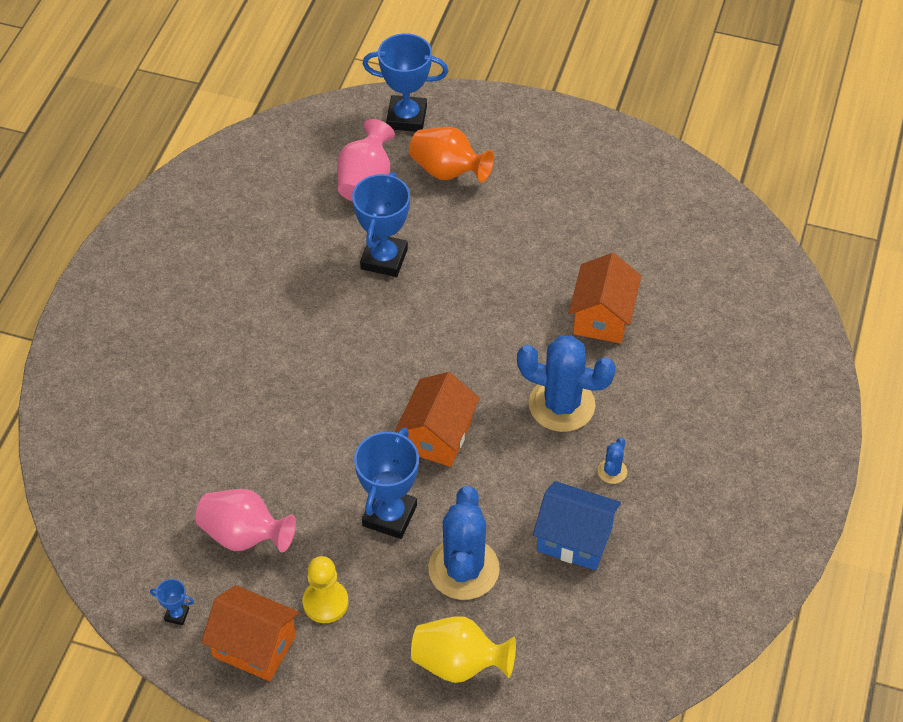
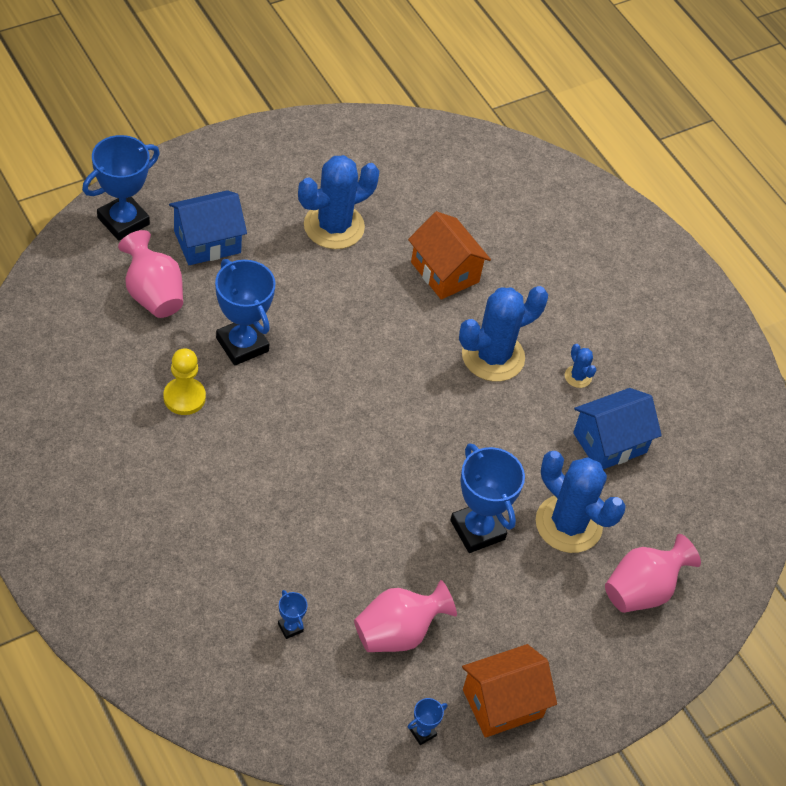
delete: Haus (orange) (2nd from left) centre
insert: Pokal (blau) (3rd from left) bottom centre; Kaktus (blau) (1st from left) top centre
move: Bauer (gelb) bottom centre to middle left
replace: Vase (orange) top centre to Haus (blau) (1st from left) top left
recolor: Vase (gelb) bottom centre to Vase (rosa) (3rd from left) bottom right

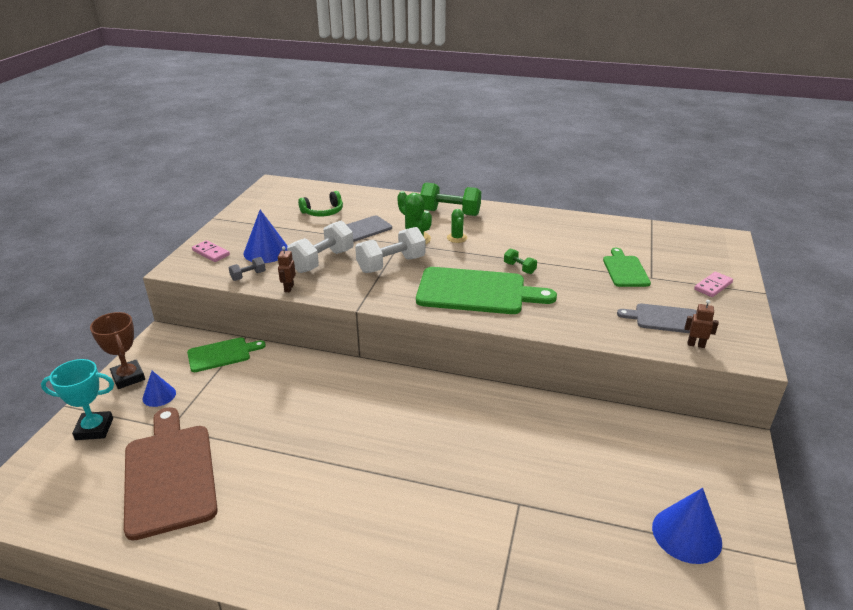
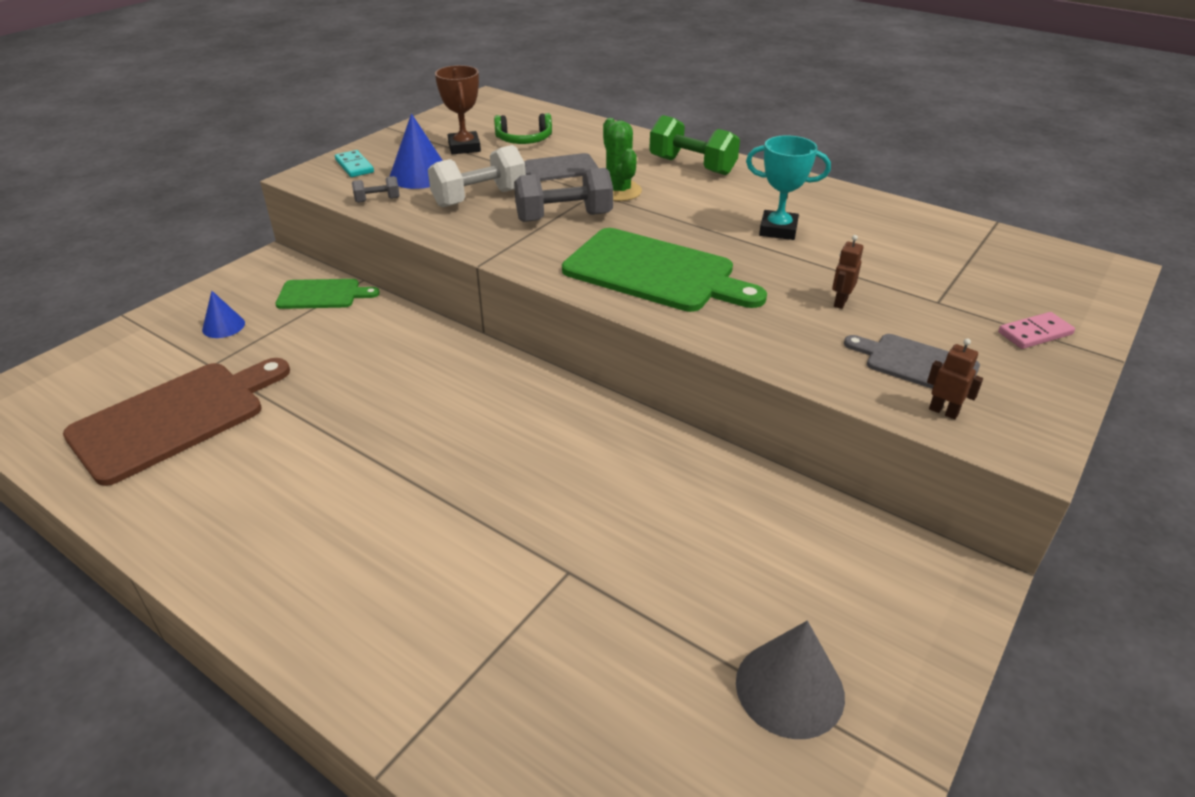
delete: Kaktus (grün) (2nd from left) centre; Hantel (grün) (2nd from left) centre; Schneidebrett (grün) (3rd from left) middle right
move: Pokal (türkis) middle left to top centre; Pokal (braun) middle left to top centre; Roboter (braun) (1st from left) centre to middle right
recolor: Dominostein (rosa) (1st from left) middle left to Dominostein (türkis) top left; Hantel (weiß) (2nd from left) centre to Hantel (grau) (2nd from left) top centre; Kegel (blau) (3rd from left) bottom right to Kegel (grau) bottom centre
rotate: Schneidebrett (braun) bottom left = middle left 45 degrees clockwise

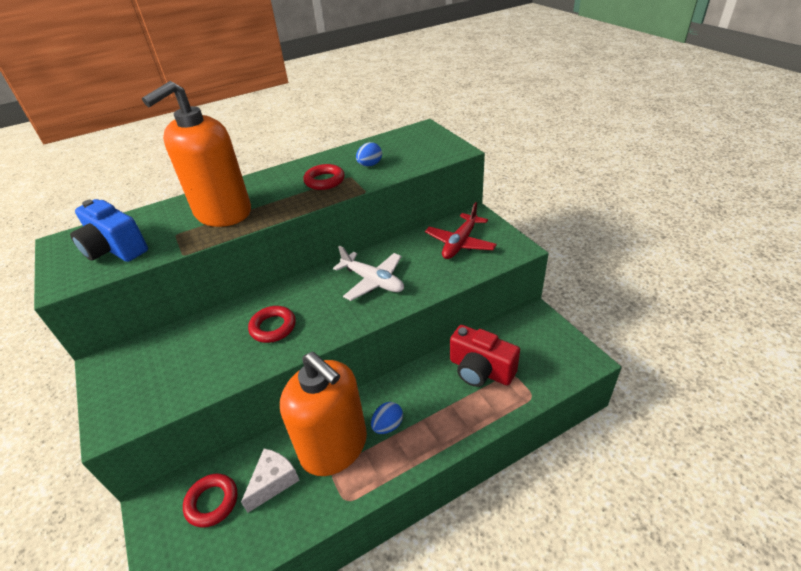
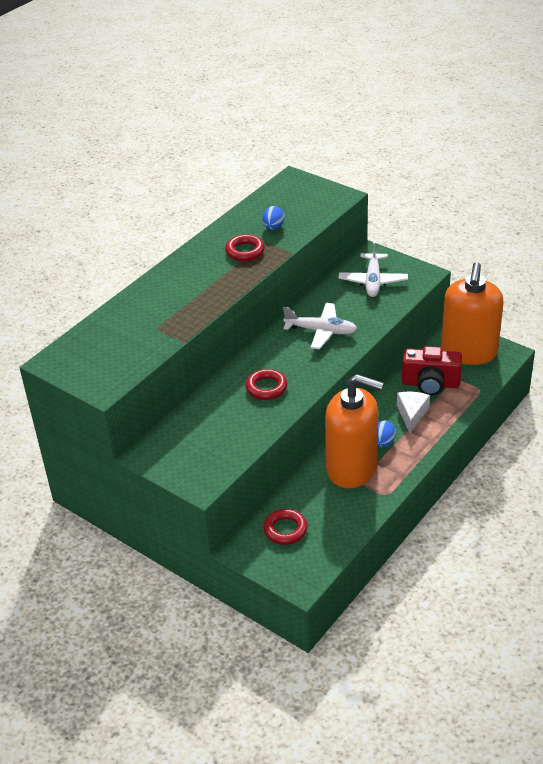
delete: Kamera (blau) middle left
move: Seifenspender (orange) (1st from left in the first image) top left to Seifenspender (orange) (2nd from left) middle right; Käse (weiß) bottom centre to middle right
recolor: Flugzeug (rot) centre to Flugzeug (weiß) (2nd from left) middle right

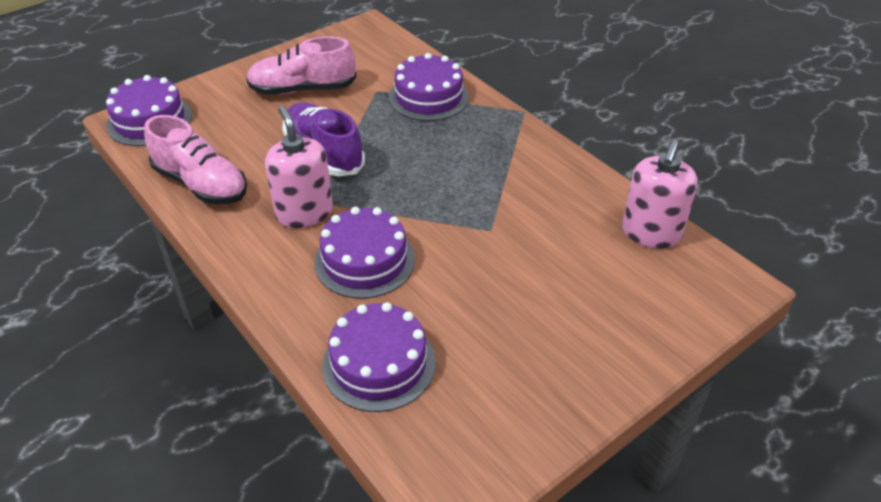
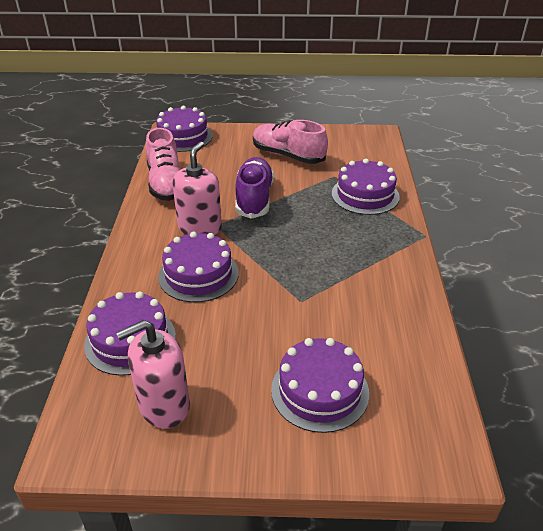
insert: Kuchen (lila) (4th from left) bottom centre
move: Seifenspender (rosa) (2nd from left in the first image) middle right to Seifenspender (rosa) (1st from left) bottom left

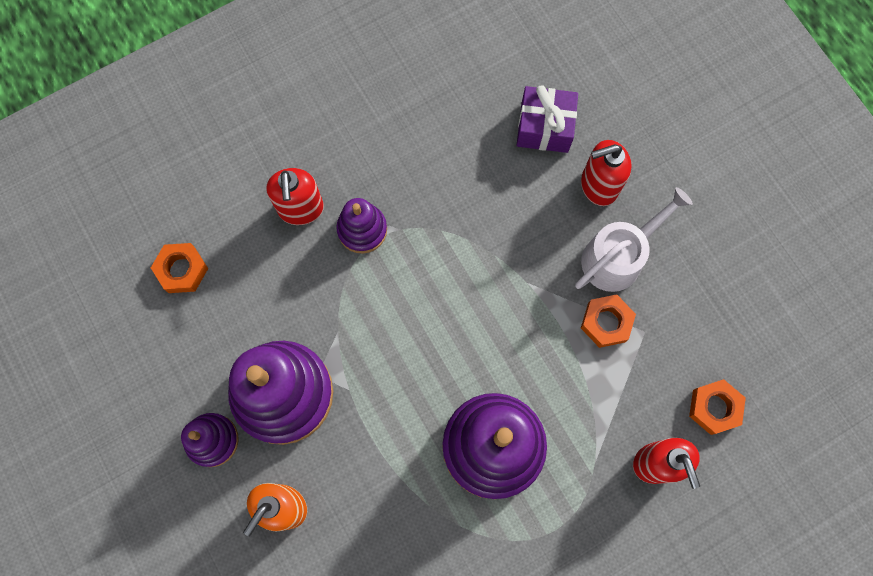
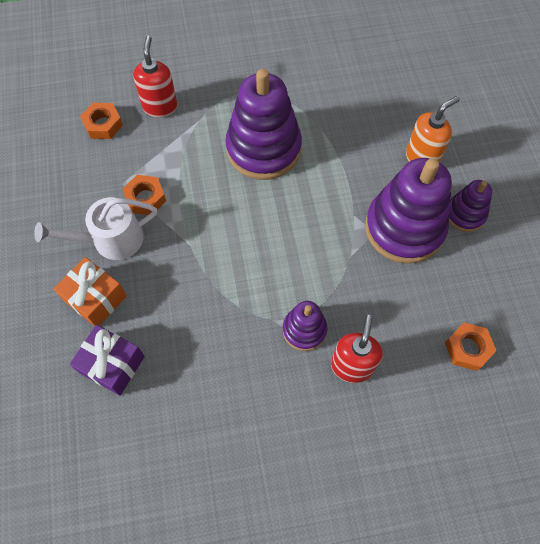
replace: Seifenspender (rot) (2nd from left) top right to Geschenk (orange) middle left

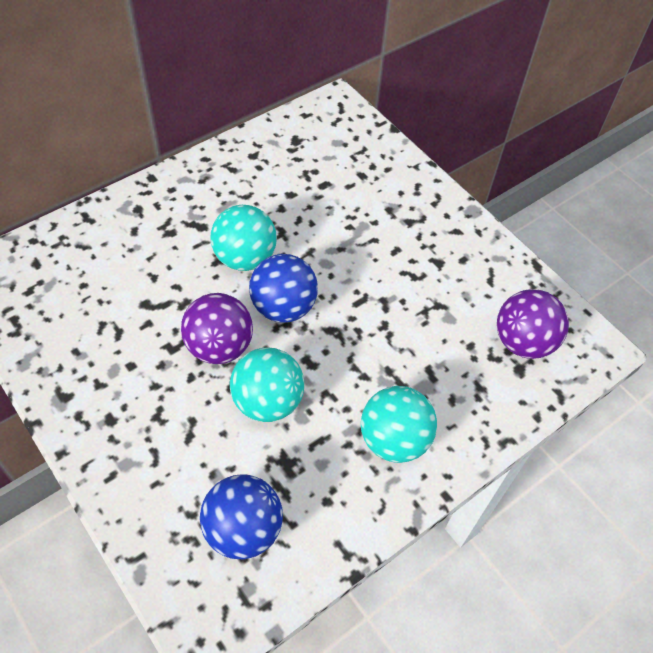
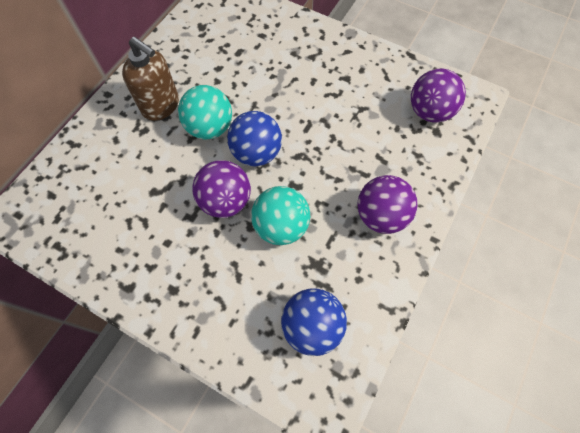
insert: Seifenspender (braun) top left
recolor: Ball (türkis) (3rd from left) centre to Ball (lila) (2nd from left) middle right

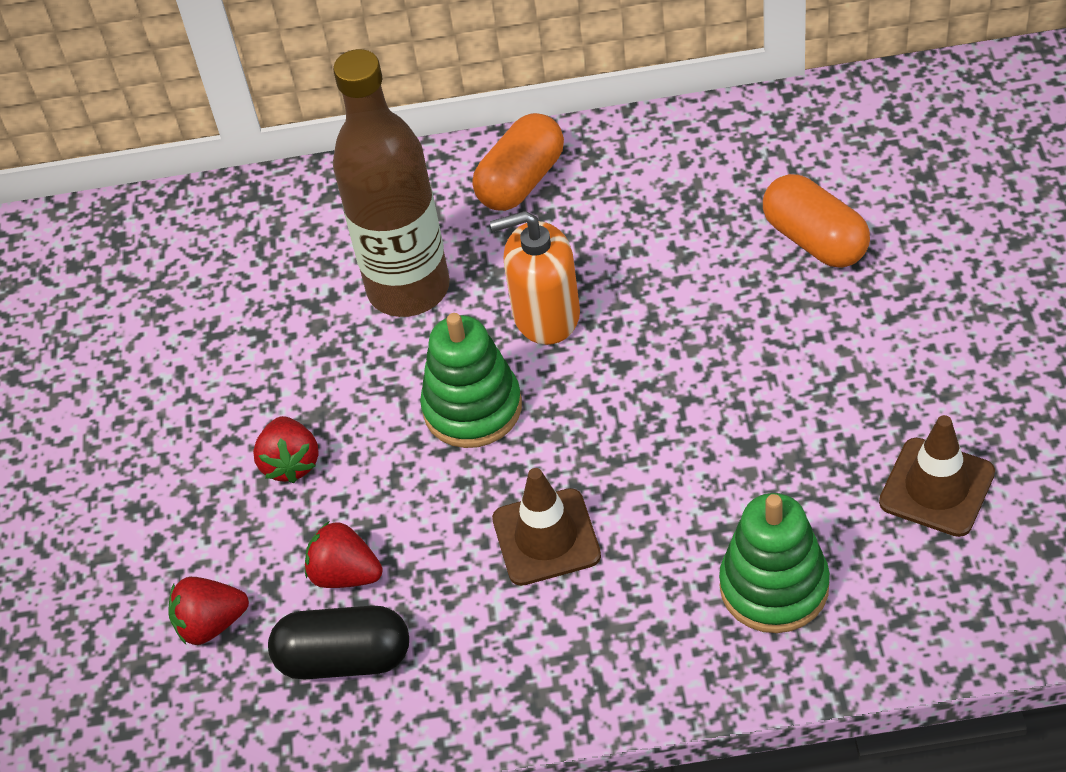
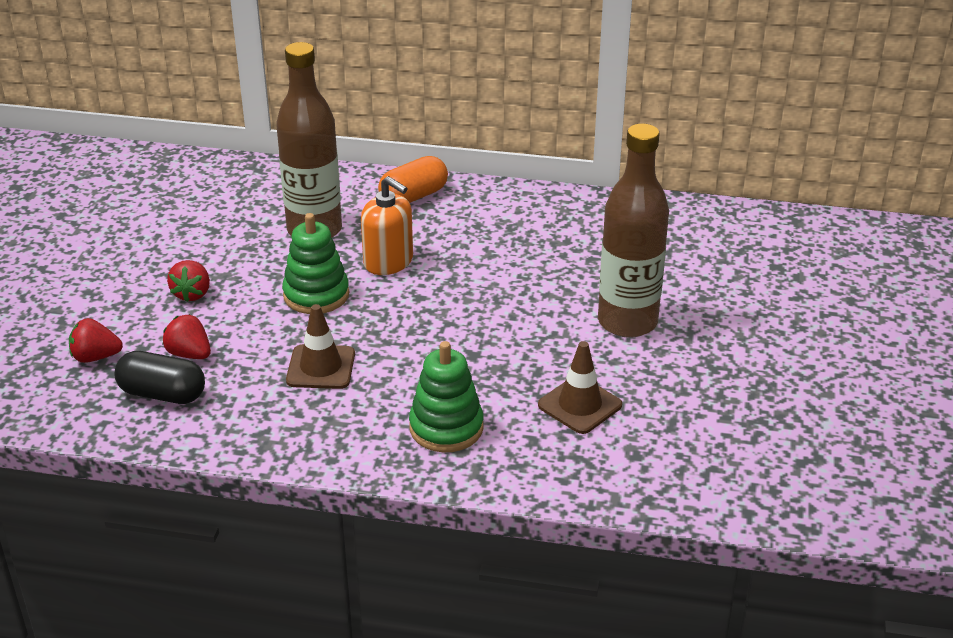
delete: Kapsel (orange) (2nd from left) top right
insert: Flasche (braun) (2nd from left) centre
rotate: Seifenspender (orange) centre = centre 150 degrees counterclockwise

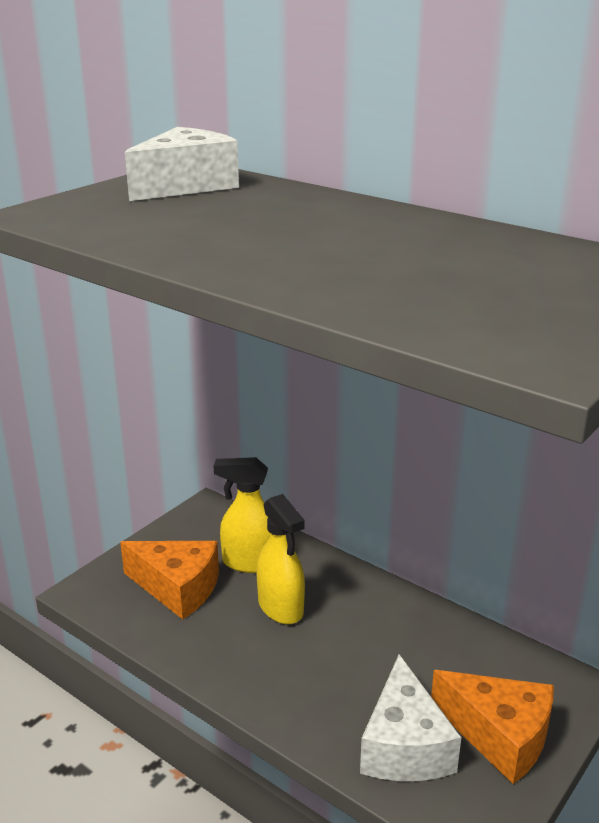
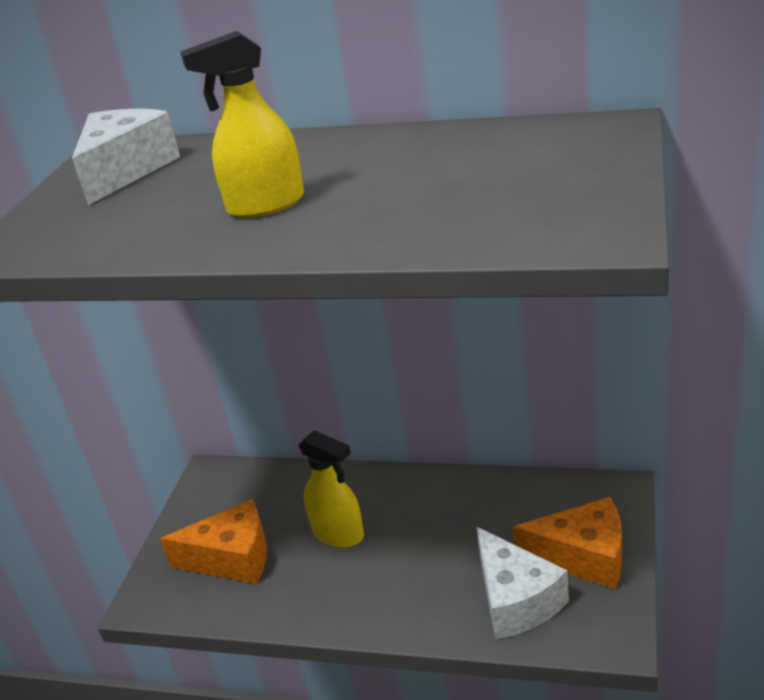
move: Sprühflasche (gelb) (1st from left) centre to top left

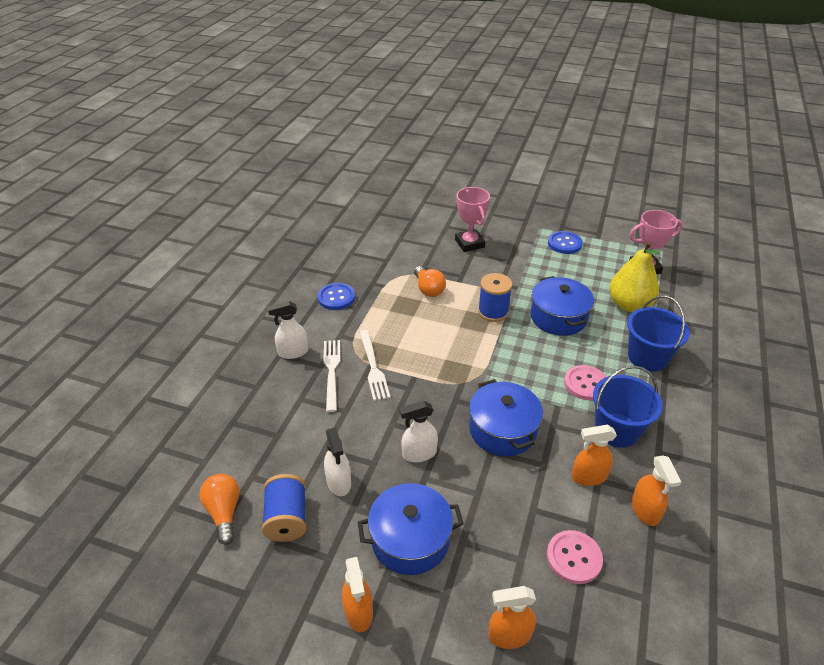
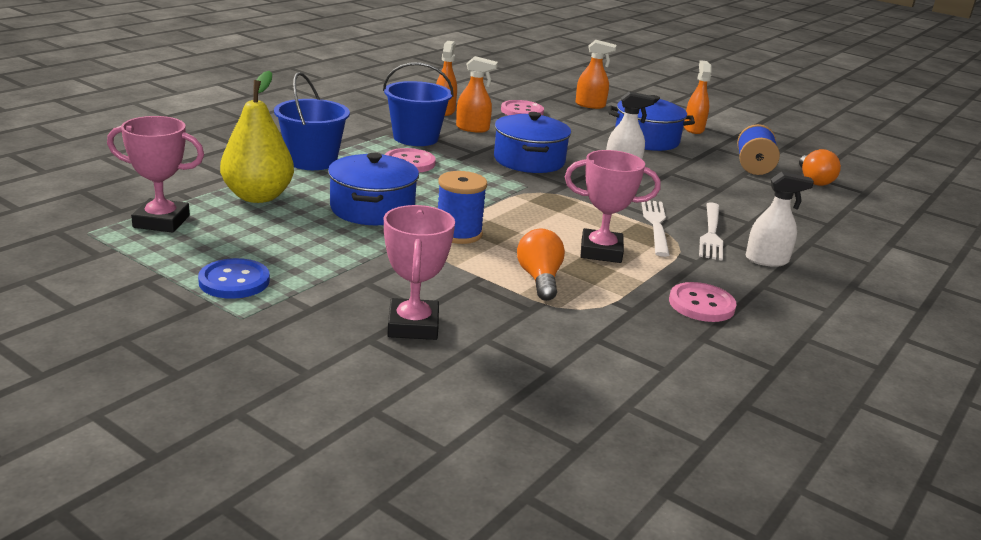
delete: Sprühflasche (weiß) (2nd from left) bottom centre
insert: Pokal (rosa) (3rd from left) centre
recolor: Knopf (blau) (1st from left) centre to Knopf (rosa) (3rd from left) middle right

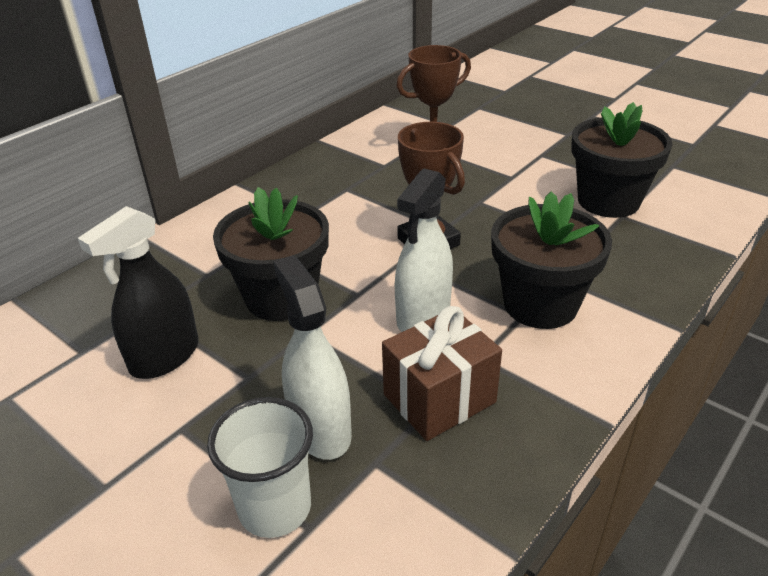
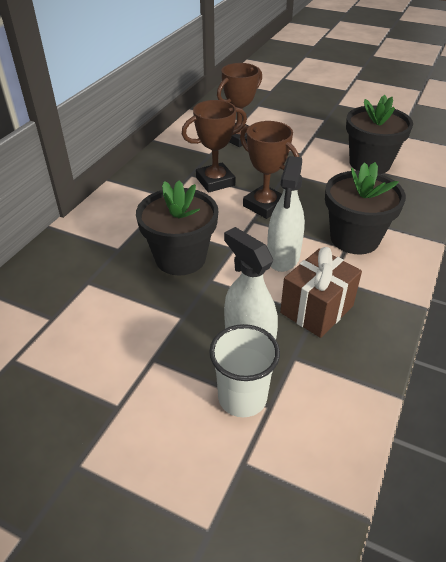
delete: Sprühflasche (schwarz) middle left
insert: Pokal (braun) (1st from left) top centre

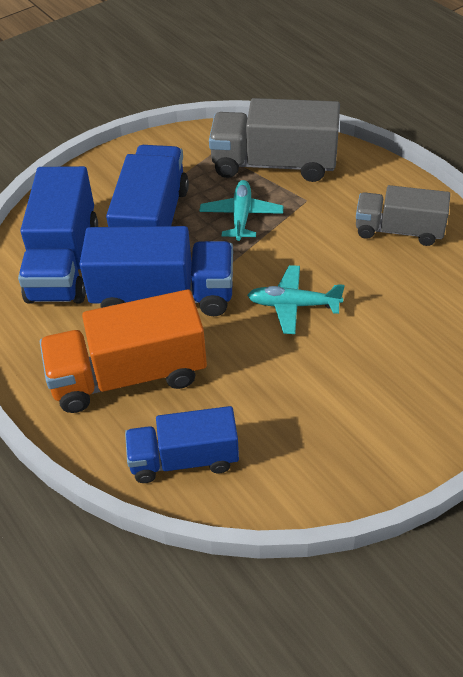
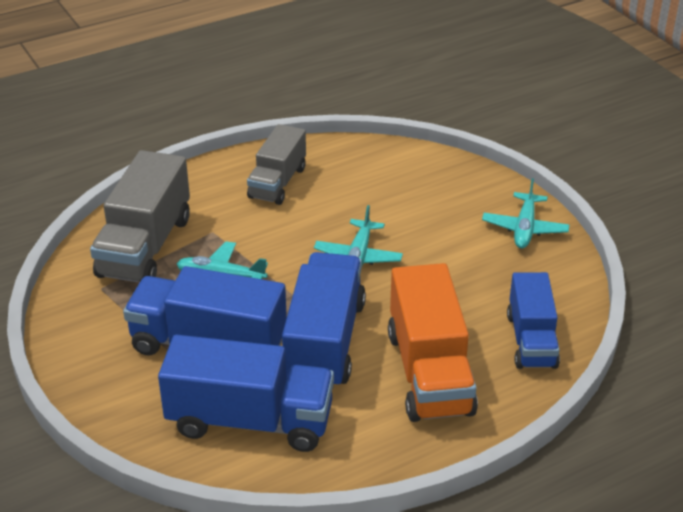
insert: Flugzeug (türkis) (3rd from left) middle right

